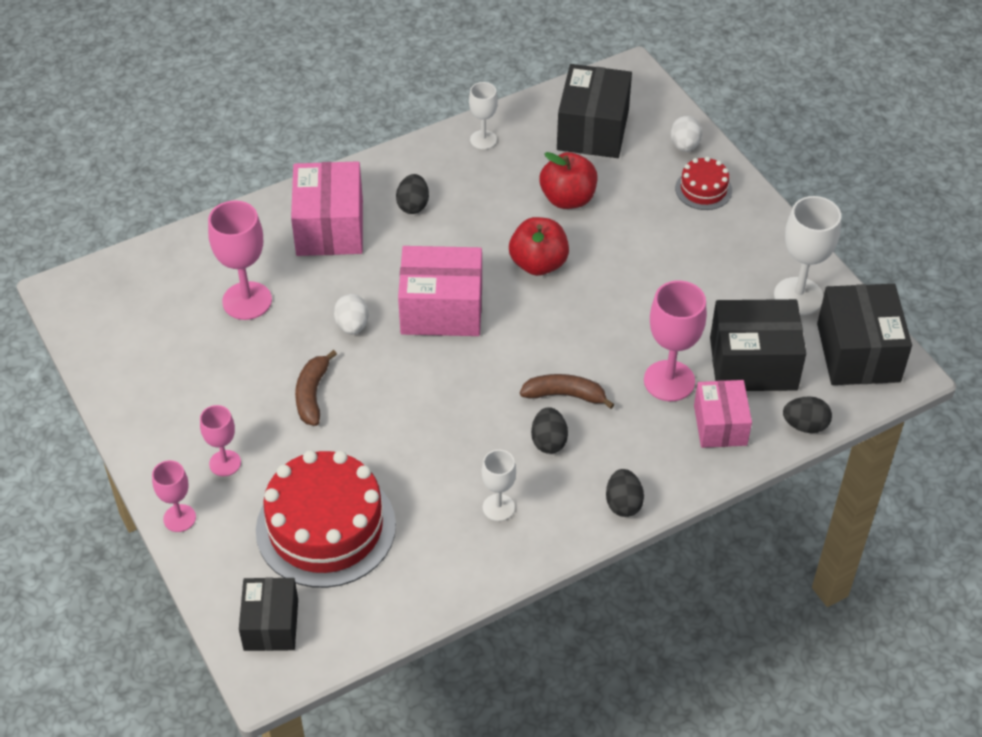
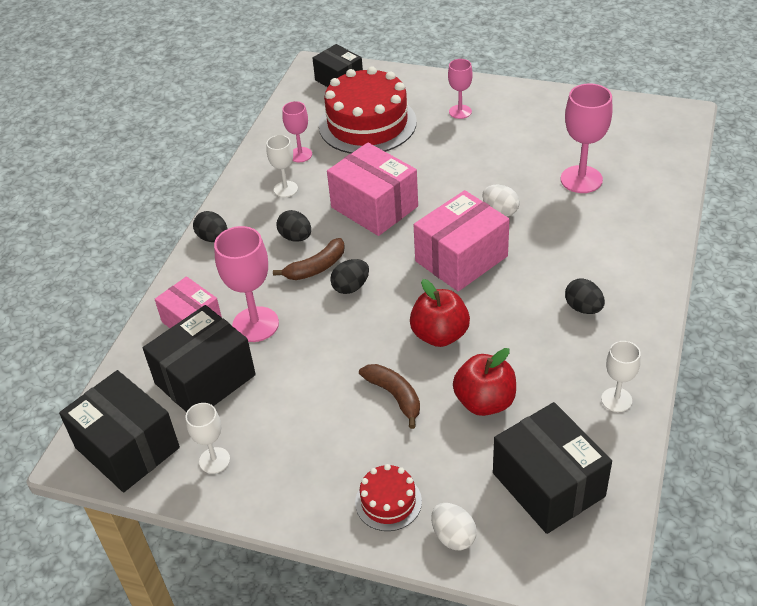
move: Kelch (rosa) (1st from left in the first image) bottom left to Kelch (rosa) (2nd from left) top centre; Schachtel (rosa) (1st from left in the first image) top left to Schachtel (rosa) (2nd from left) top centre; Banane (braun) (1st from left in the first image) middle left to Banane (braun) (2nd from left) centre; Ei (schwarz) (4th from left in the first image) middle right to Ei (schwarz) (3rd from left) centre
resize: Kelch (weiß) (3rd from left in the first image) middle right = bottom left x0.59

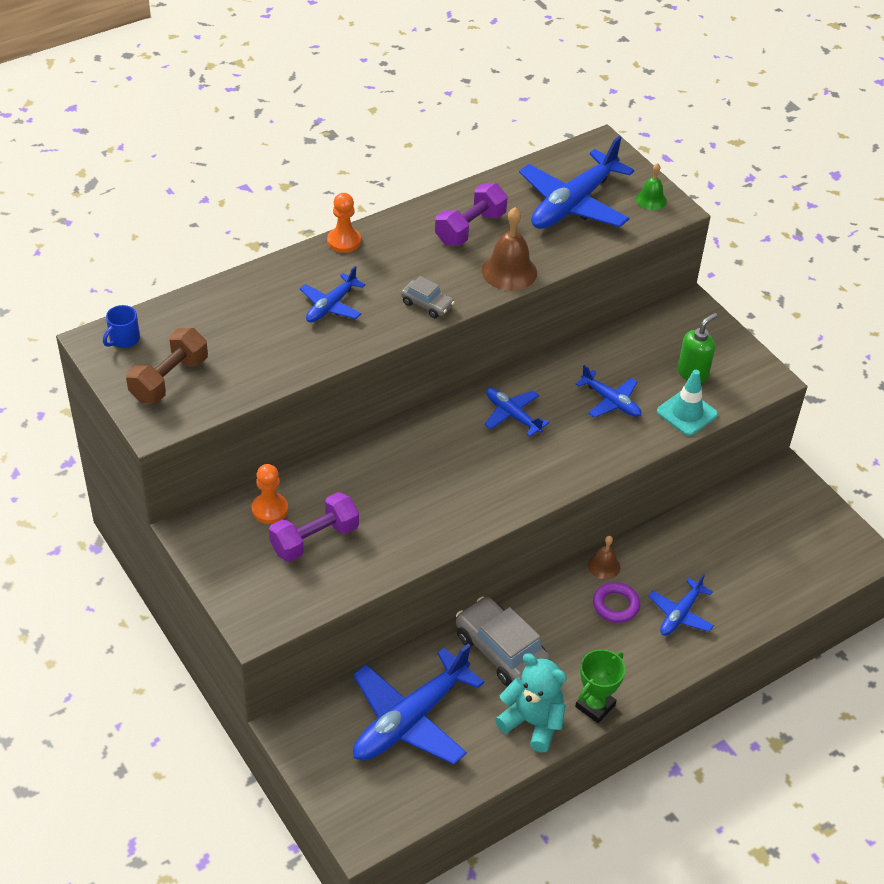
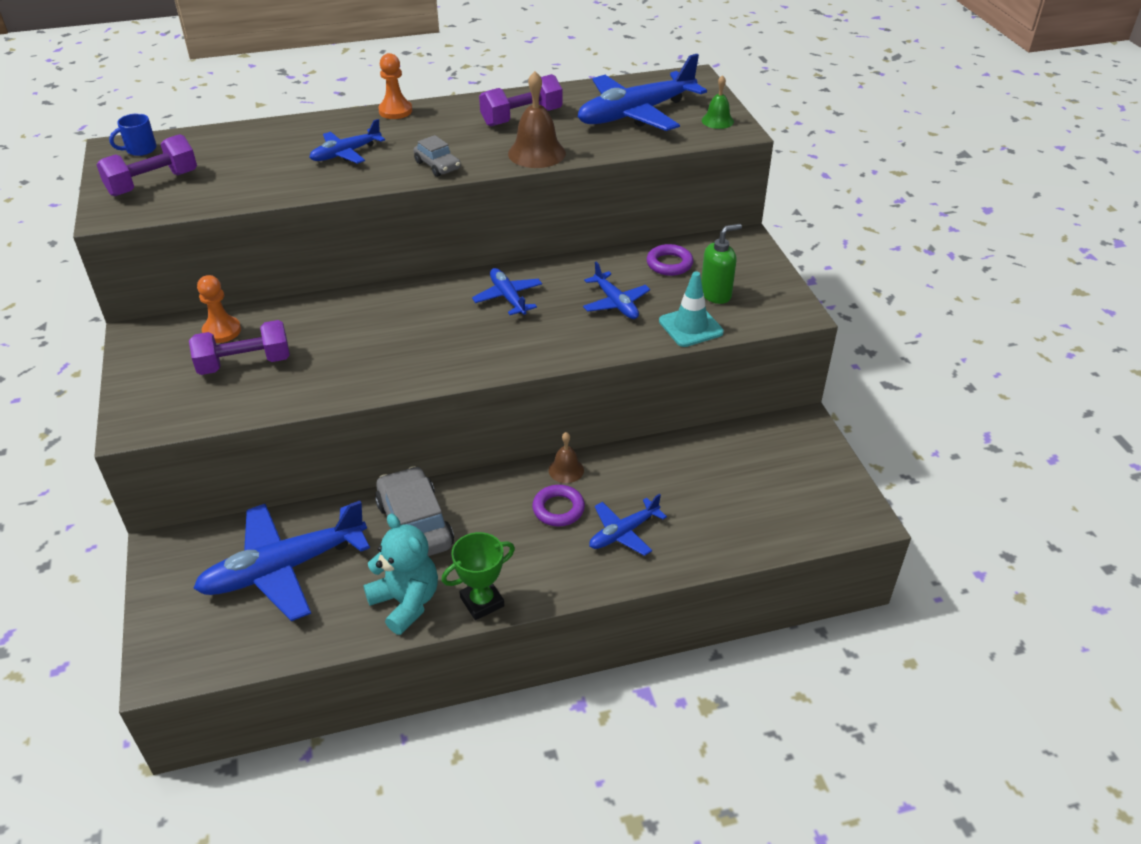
insert: Ring (lila) (2nd from left) top centre
recolor: Hantel (braun) middle left to Hantel (lila) (1st from left) top left

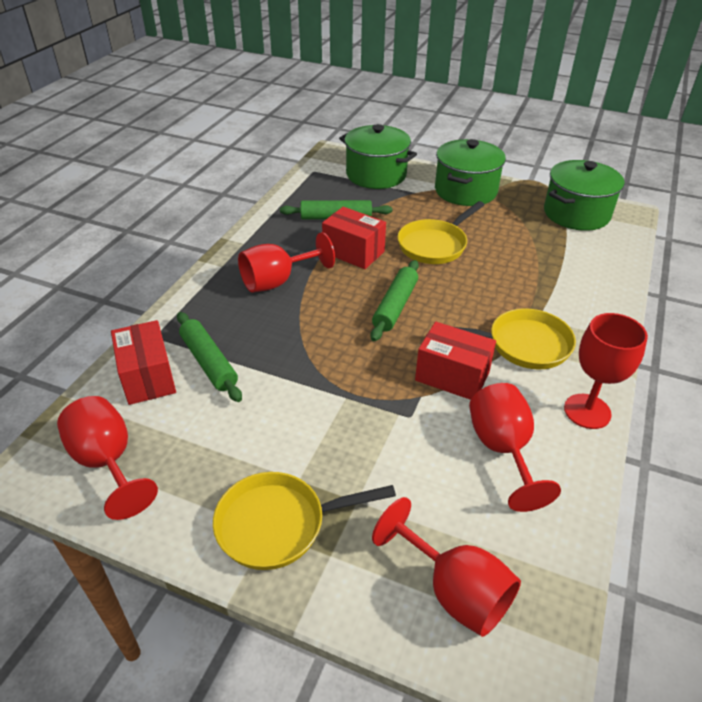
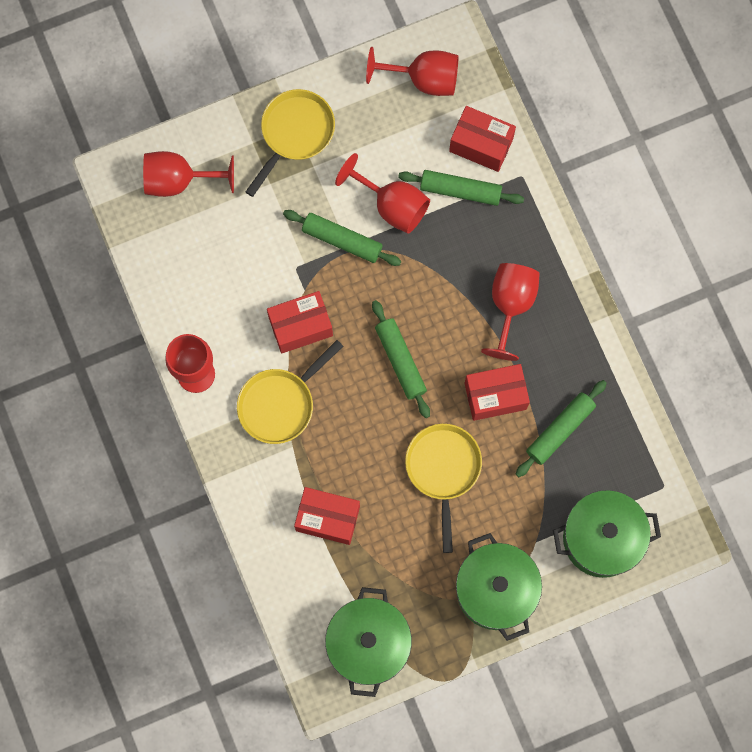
insert: Nudelholz (grün) (1st from left) top centre; Schachtel (rot) (2nd from left) bottom centre
move: Kelch (rot) (4th from left in the first image) middle right to Kelch (rot) (3rd from left) top centre

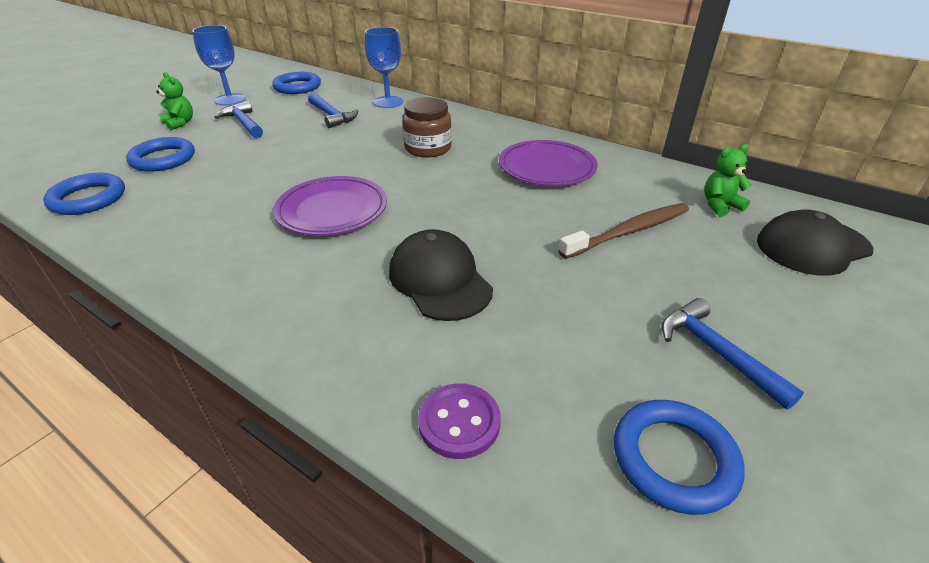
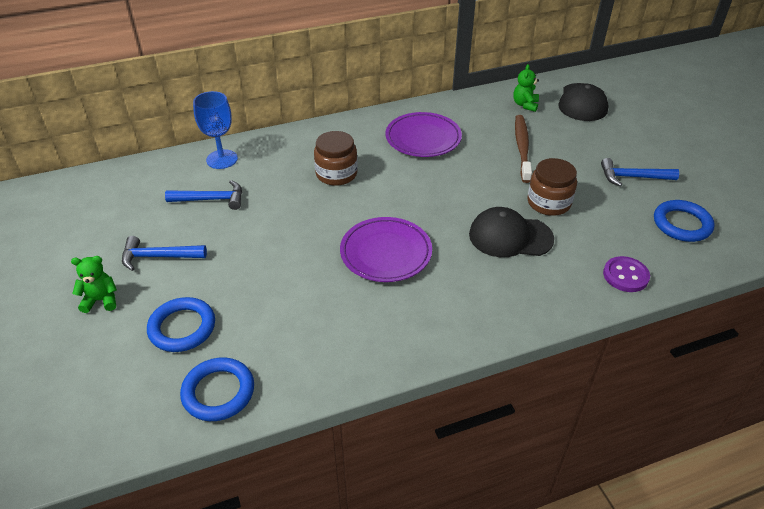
delete: Kelch (blau) (1st from left) top left; Ring (blau) (3rd from left) top left
insert: Einmachglas (braun) (2nd from left) middle right

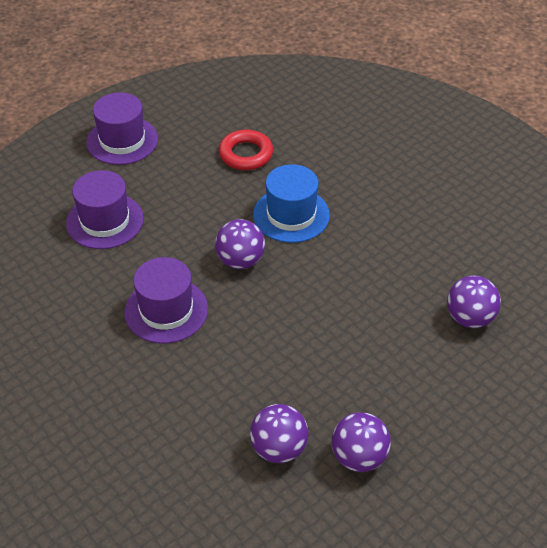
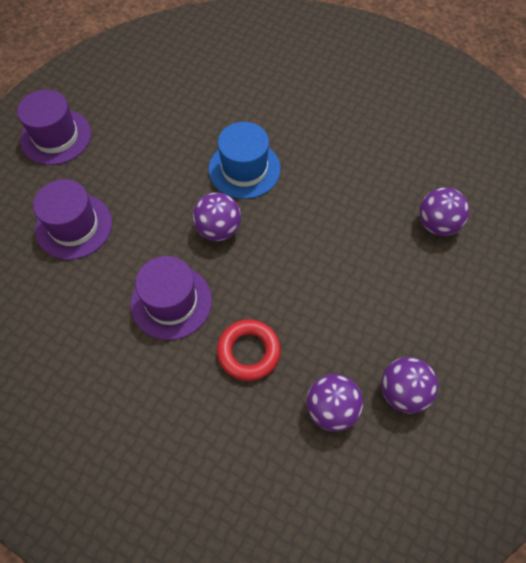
move: Ring (rot) top centre to centre

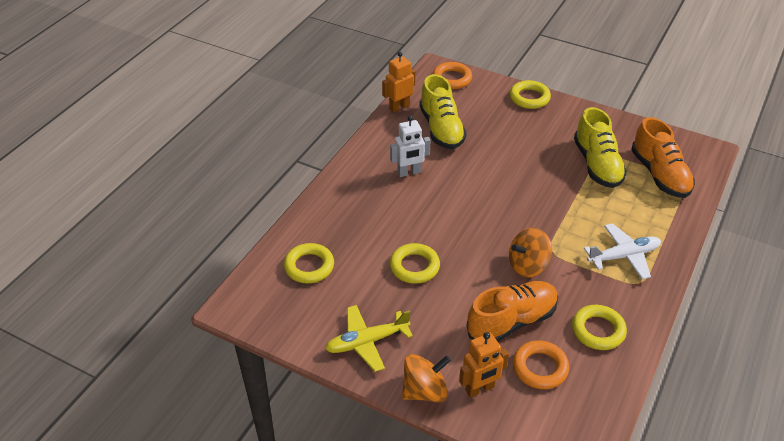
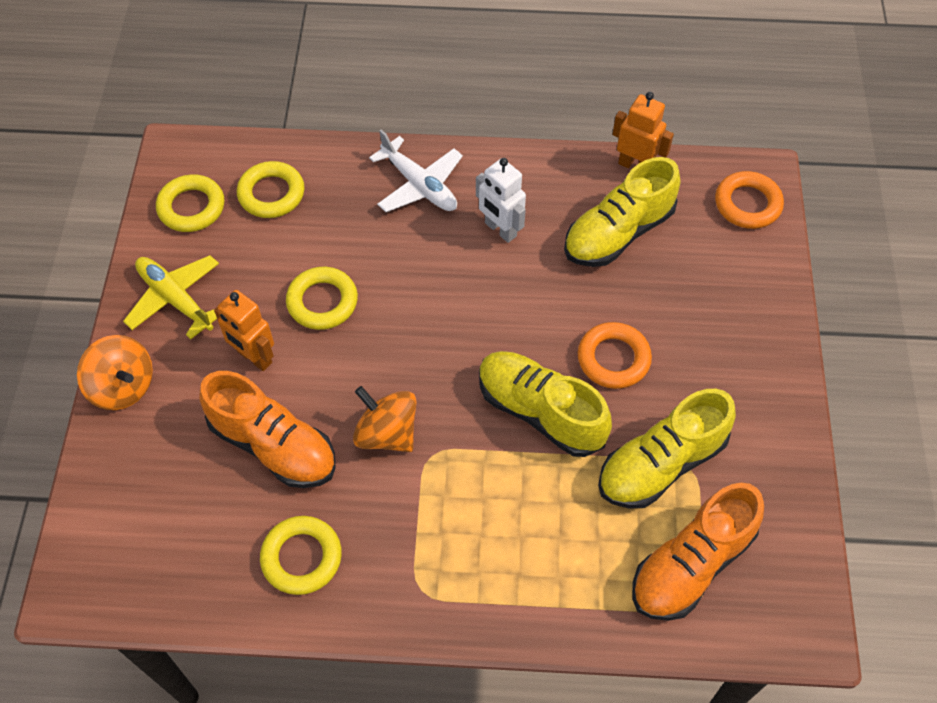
insert: Schuh (gelb) (1st from left) centre
move: Roboter (orange) (2nd from left in the first image) bottom centre to Roboter (orange) (1st from left) middle left; Ring (gelb) (3rd from left in the first image) top right to Ring (gelb) (1st from left) top left; Ring (orange) (2nd from left in the first image) bottom right to Ring (orange) (1st from left) centre; Flugzeug (weiß) middle right to top centre

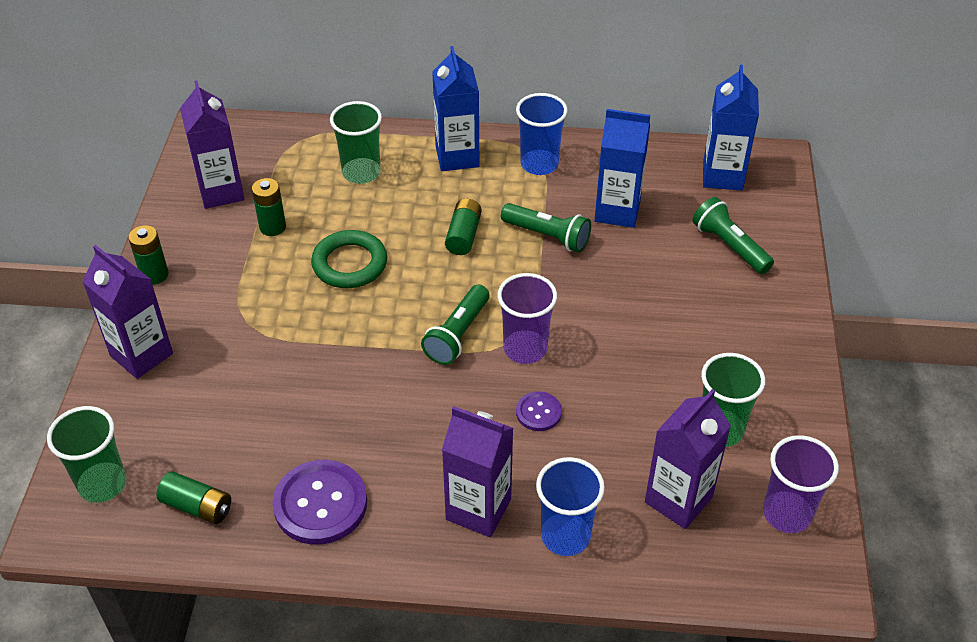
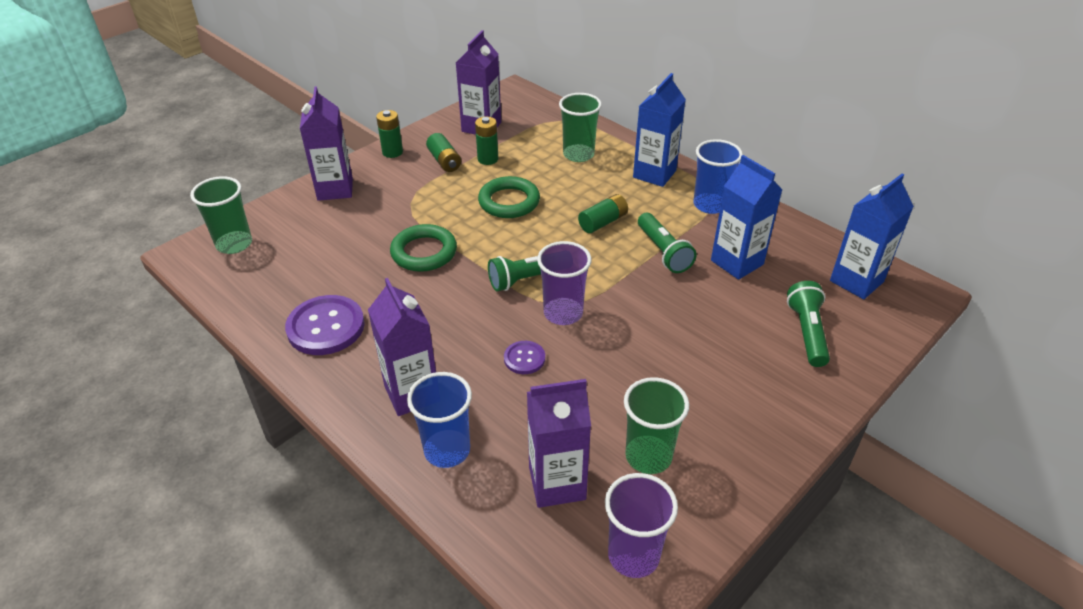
insert: Ring (grün) (1st from left) centre
move: Batterie (grün) (2nd from left) bottom left to top centre

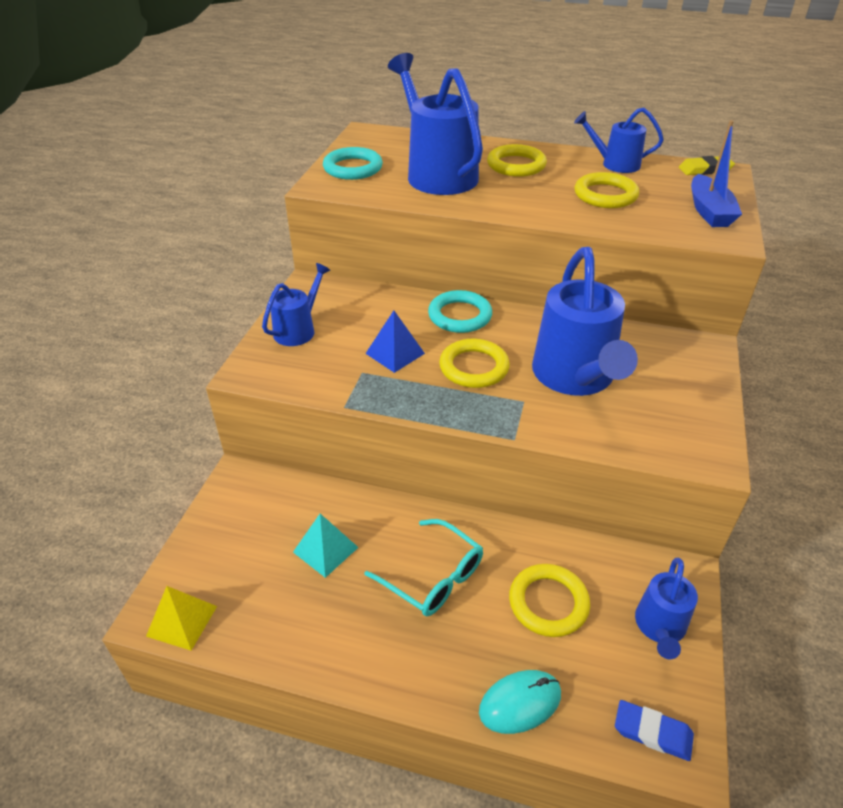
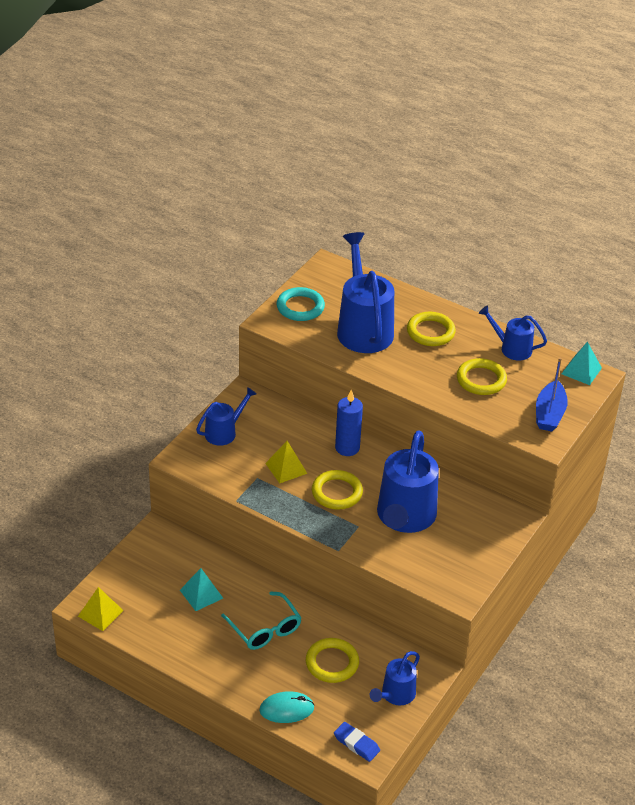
replace: Ring (türkis) (2nd from left) centre to Kerze (blau) centre; Radiergummi (gelb) top right to Pyramide (türkis) (2nd from left) middle right
recolor: Pyramide (blau) centre to Pyramide (gelb) (2nd from left) centre

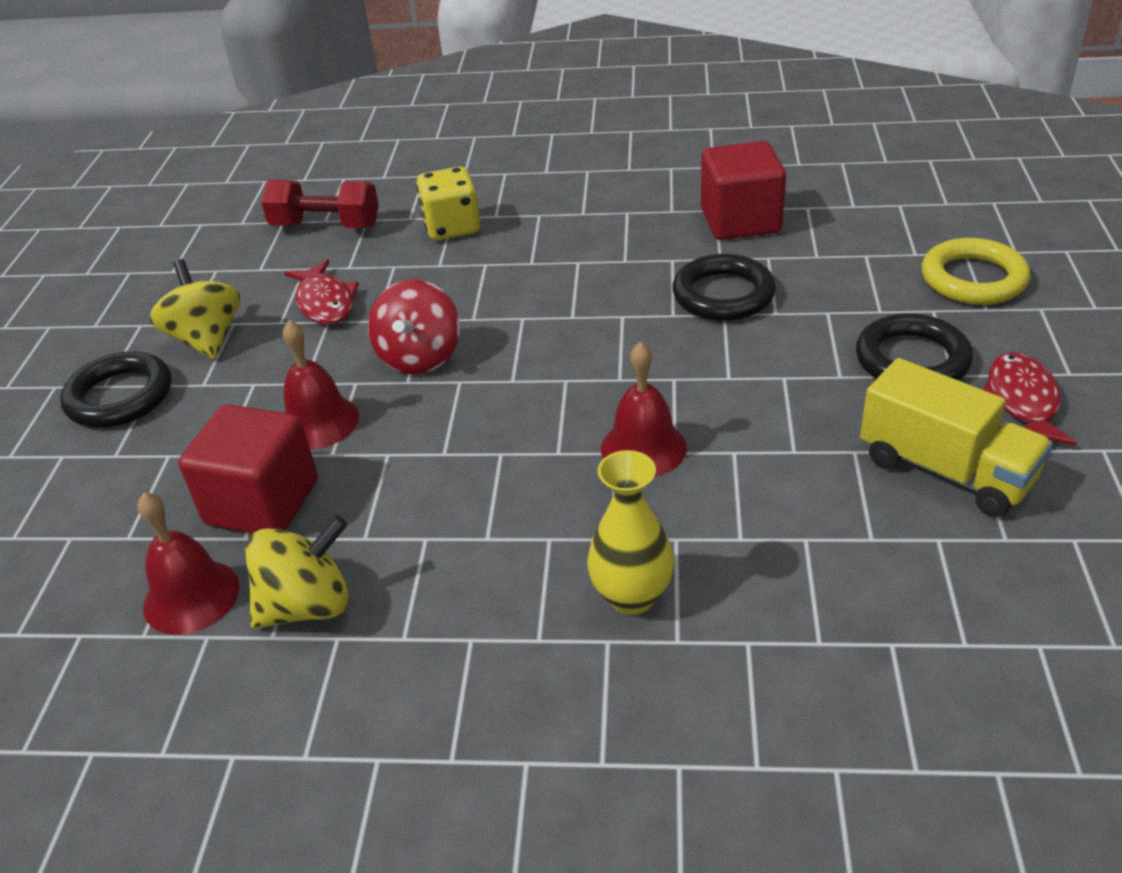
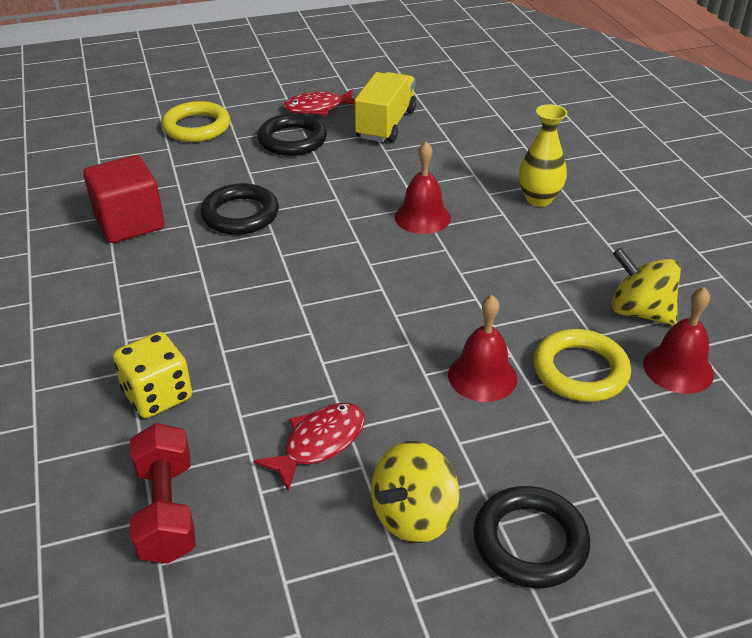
delete: Kreisel (rot) centre
replace: Kubus (rot) (1st from left) middle left to Ring (gelb) (2nd from left) middle right

